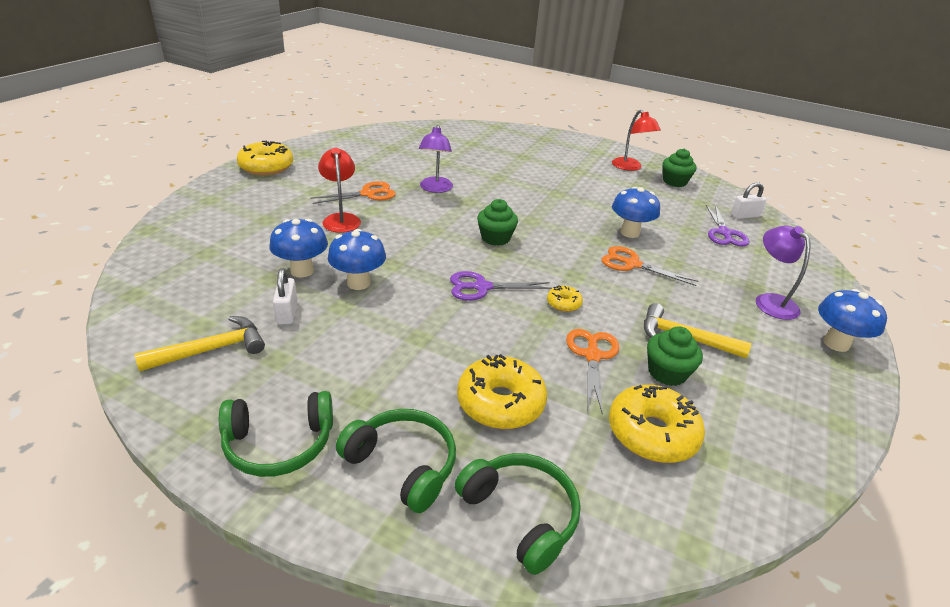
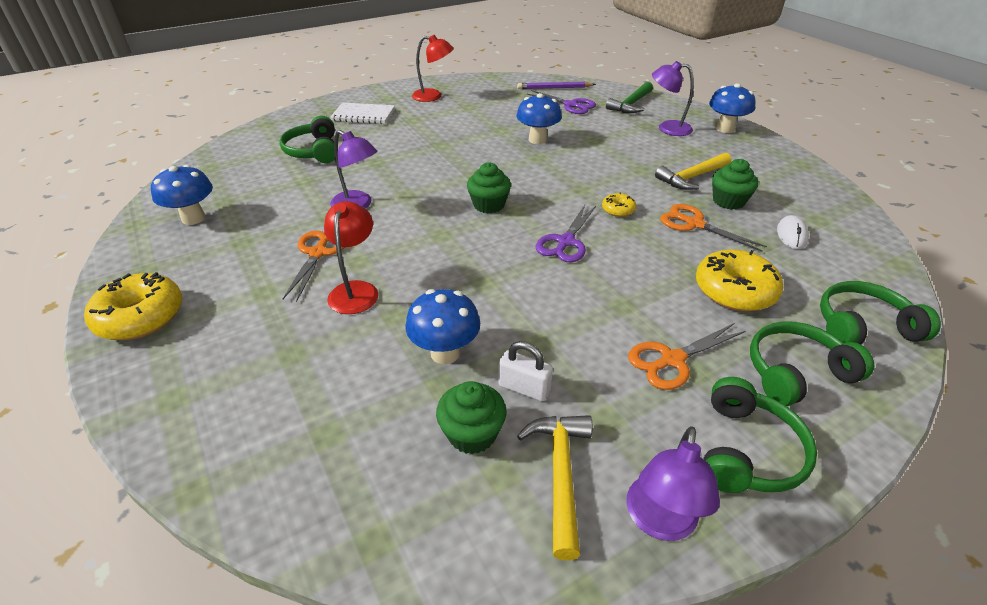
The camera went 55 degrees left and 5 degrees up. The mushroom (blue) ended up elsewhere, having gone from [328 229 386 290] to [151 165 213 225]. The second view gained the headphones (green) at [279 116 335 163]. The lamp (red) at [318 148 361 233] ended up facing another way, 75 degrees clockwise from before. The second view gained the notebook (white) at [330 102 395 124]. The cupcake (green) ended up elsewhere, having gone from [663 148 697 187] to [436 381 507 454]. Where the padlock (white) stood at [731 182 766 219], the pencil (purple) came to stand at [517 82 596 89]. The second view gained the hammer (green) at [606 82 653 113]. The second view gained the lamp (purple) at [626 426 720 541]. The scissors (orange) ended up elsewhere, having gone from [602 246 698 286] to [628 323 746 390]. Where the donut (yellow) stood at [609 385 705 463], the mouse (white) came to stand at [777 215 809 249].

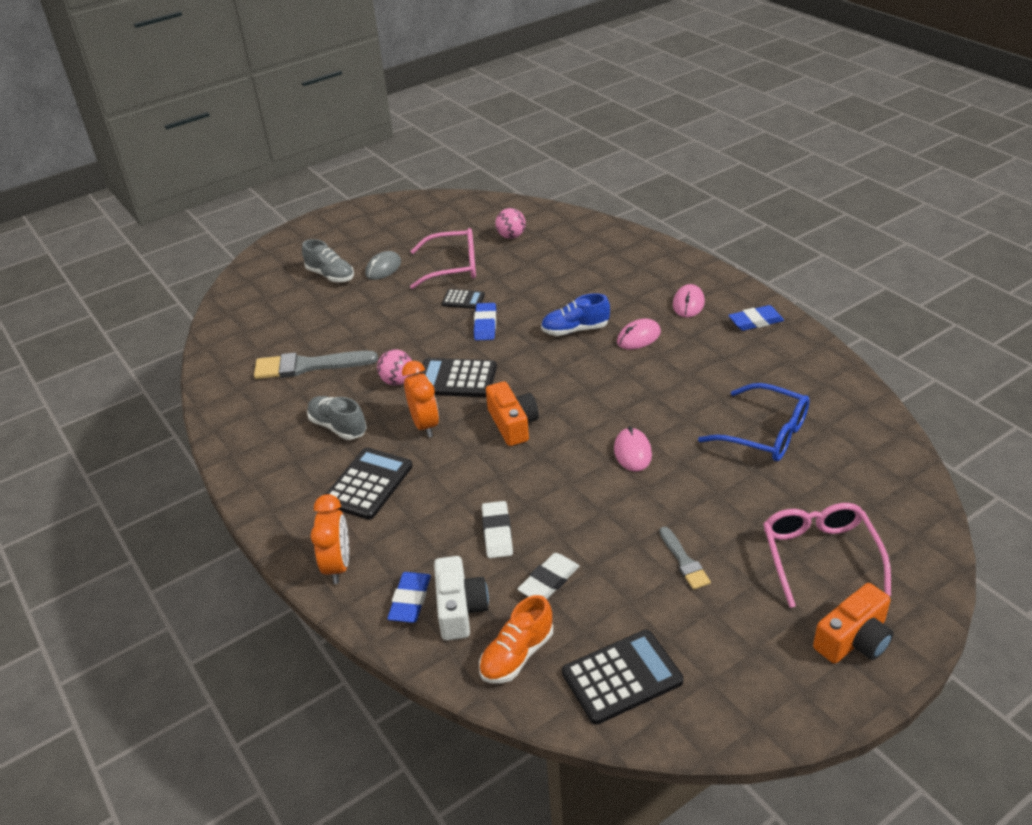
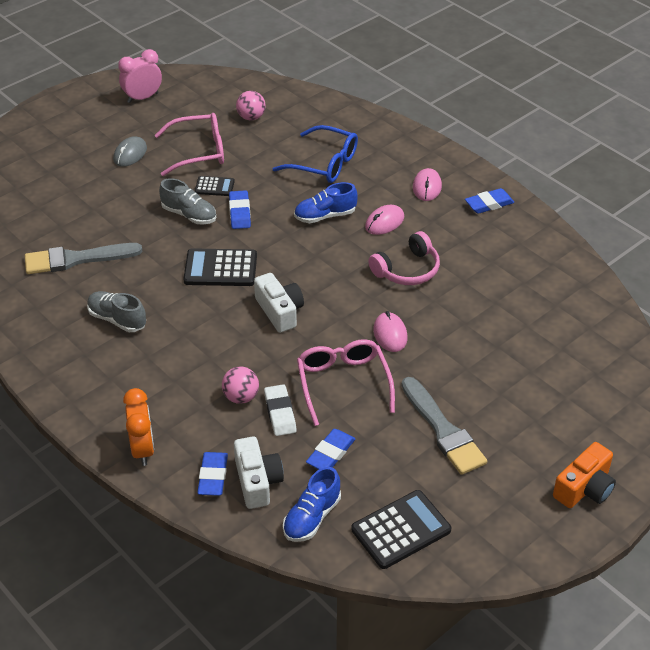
The camera went 10 degrees left and 5 degrees up. The second view gained the clock (pink) at [118 49 162 103]. The shoe (grey) ended up elsewhere, having gone from [302 239 354 282] to [159 178 216 224]. The ball (pink) ended up elsewhere, having gone from [377 349 412 386] to [222 366 259 404]. What was the camera (orange) at [486 381 539 446] turned into the camera (white) at [254 273 304 333]. The glasses (blue) ended up elsewhere, having gone from [698 383 810 461] to [273 125 358 183]. What was the shoe (orange) at [479 595 553 683] turned into the shoe (blue) at [283 467 341 542]. The glasses (pink) ended up elsewhere, having gone from [763 503 891 608] to [297 339 395 426]. What was the eraser (white) at [517 553 579 599] turned into the eraser (blue) at [306 429 355 469]. The second view gained the headphones (pink) at [368 231 440 285]. The size of the brush (grey) at [659 527 711 590] changed by a factor of 1.84. The second view lost the calculator (black) at [325 447 413 520]. The second view lost the clock (orange) at [402 361 439 438].

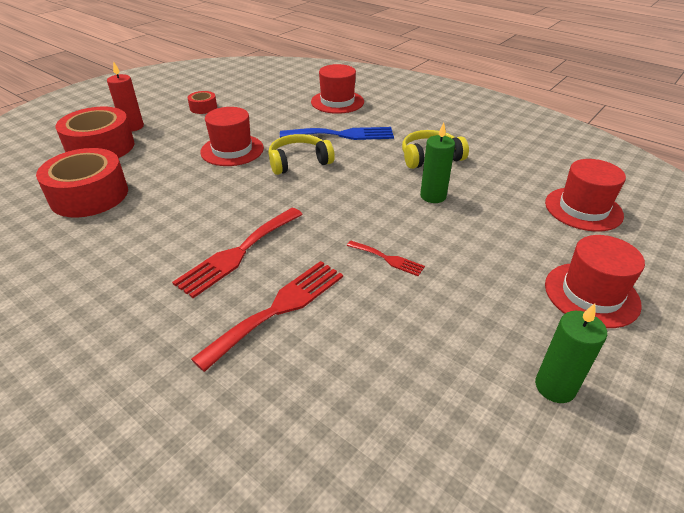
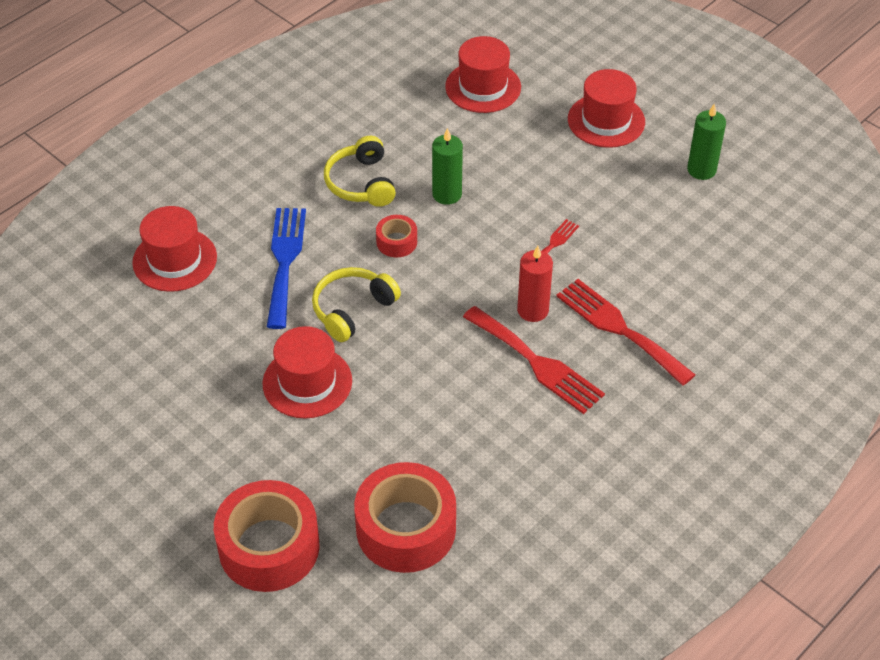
The camera went 85 degrees left and 10 degrees up. The headphones (yellow) at [268 134 335 175] ended up facing another way, 60 degrees clockwise from before. The tape (red) ended up elsewhere, having gone from [187 91 217 114] to [376 215 417 257]. The candle (red) ended up elsewhere, having gone from [107 61 144 132] to [517 246 553 322].

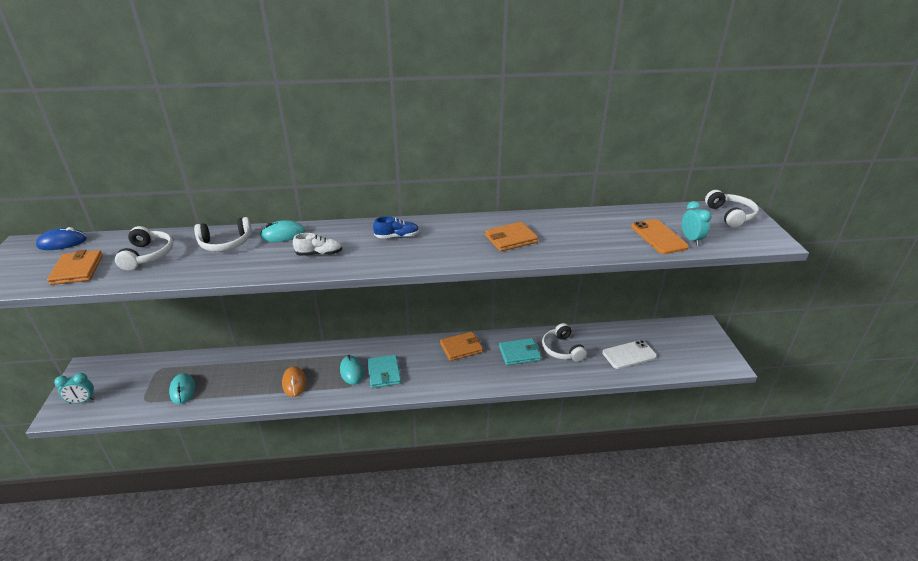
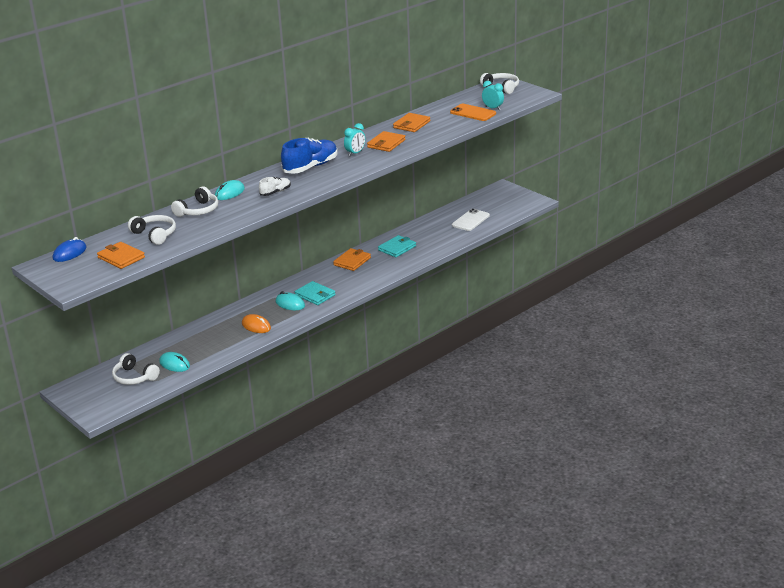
The camera went 35 degrees left and 5 degrees down. The headphones (white) ended up elsewhere, having gone from [542 323 587 362] to [112 353 160 385]. The size of the shoe (blue) at [373 216 419 238] changed by a factor of 1.93. The clock (turquoise) ended up elsewhere, having gone from [54 373 95 404] to [344 123 365 156]. The second view gained the wallet (orange) at [393 113 430 132].

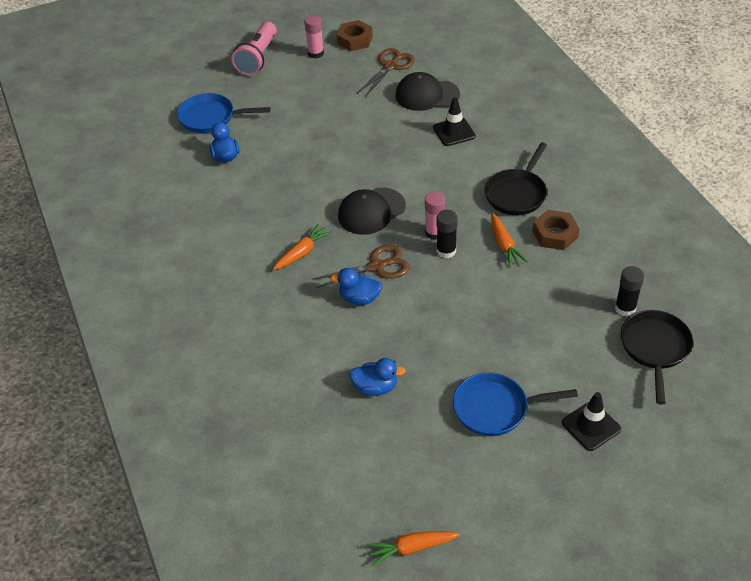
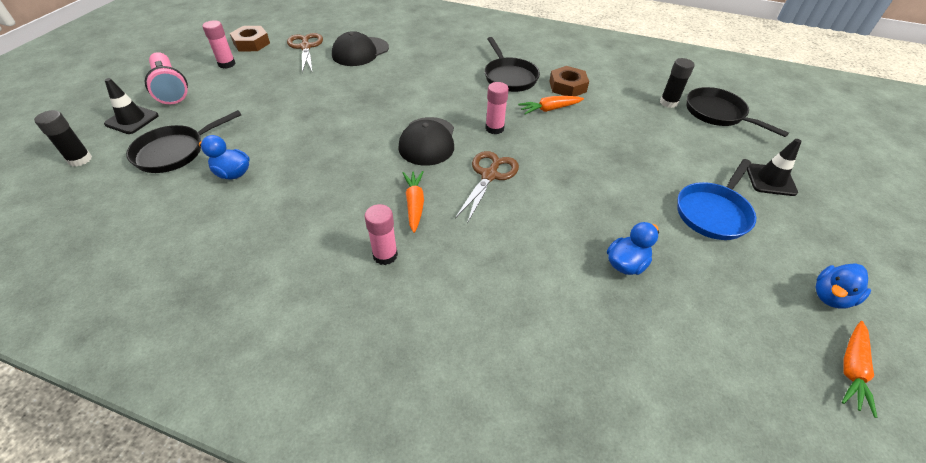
The camera went 50 degrees left and 0 degrees up. The glue stick (black) ended up elsewhere, having gone from [437 210 458 258] to [34 110 92 167]. The traffic cone (black) ended up elsewhere, having gone from [433 97 476 146] to [104 78 159 134]. What was the pan (blue) at [177 93 271 133] turned into the pan (black) at [126 110 241 173]. The second view gained the glue stick (pink) at [365 204 398 265]. The carrot (orange) at [491 213 528 267] ended up facing another way, 135 degrees clockwise from before. The duck (blue) ended up elsewhere, having gone from [330 268 382 305] to [816 263 871 309].

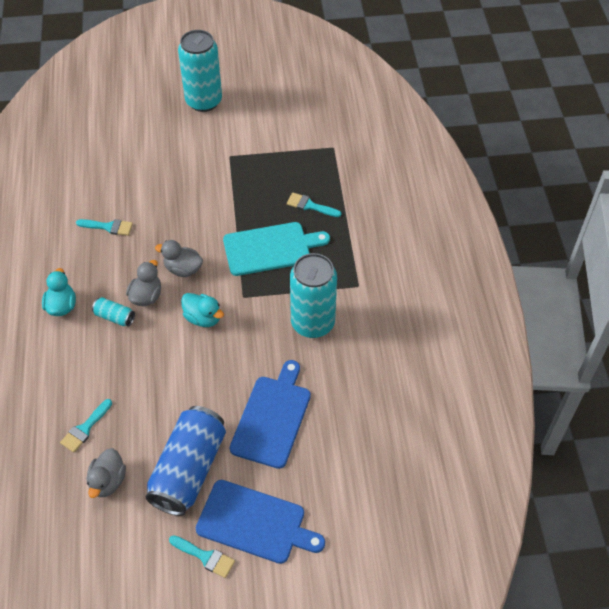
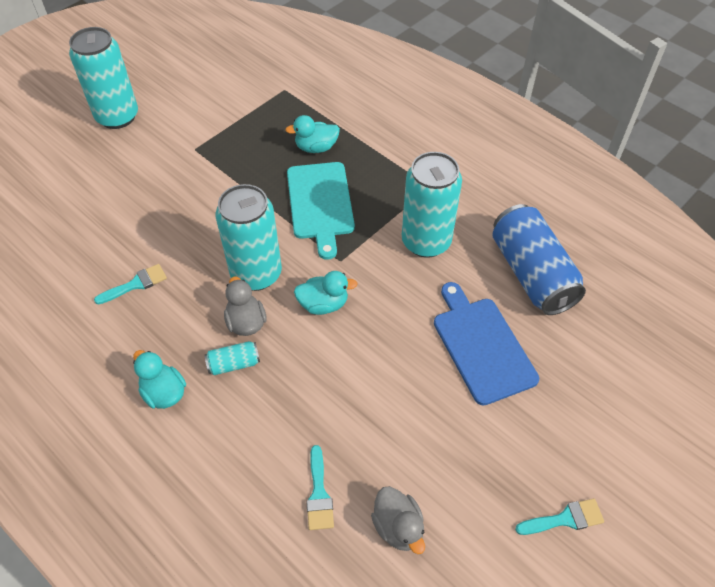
The camera went 40 degrees left and 0 degrees up. Where the duck (grey) stood at [155 240 203 277], the can (turquoise) came to stand at [216 184 282 291]. Where the brush (turquoise) stood at [287 193 341 217], the duck (turquoise) came to stand at [285 115 340 153]. The cutting board (turquoise) at [223 222 330 276] ended up facing another way, 135 degrees clockwise from before. The can (blue) ended up elsewhere, having gone from [146 406 226 516] to [492 204 586 315]. The second view lost the cutting board (blue) at [196 480 325 564].

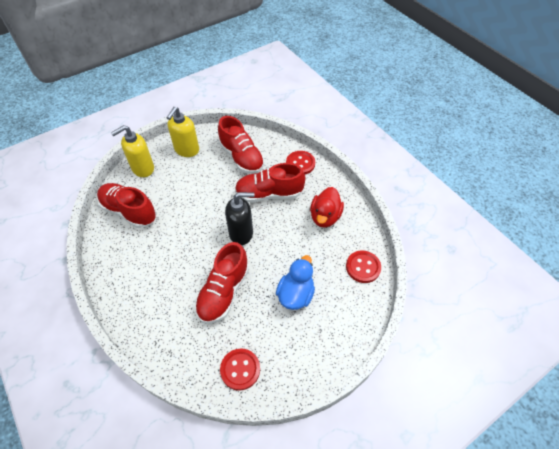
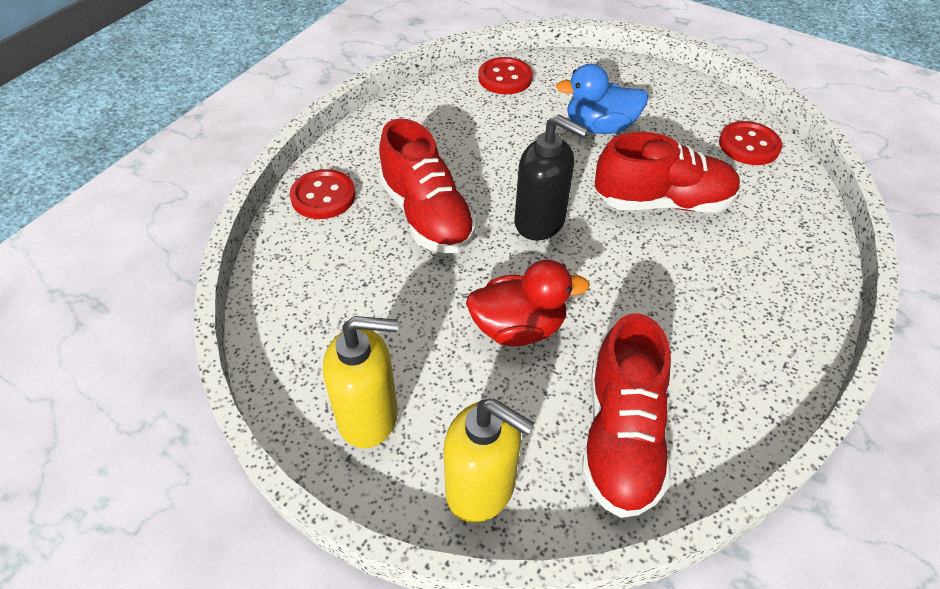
The camera went 115 degrees left and 5 degrees down. The duck (red) ended up elsewhere, having gone from [310 187 344 228] to [466 259 590 347]. The soap dispenser (black) at [225 192 254 245] ended up facing another way, 150 degrees clockwise from before. The second view lost the shoe (red) at [218 116 264 174].

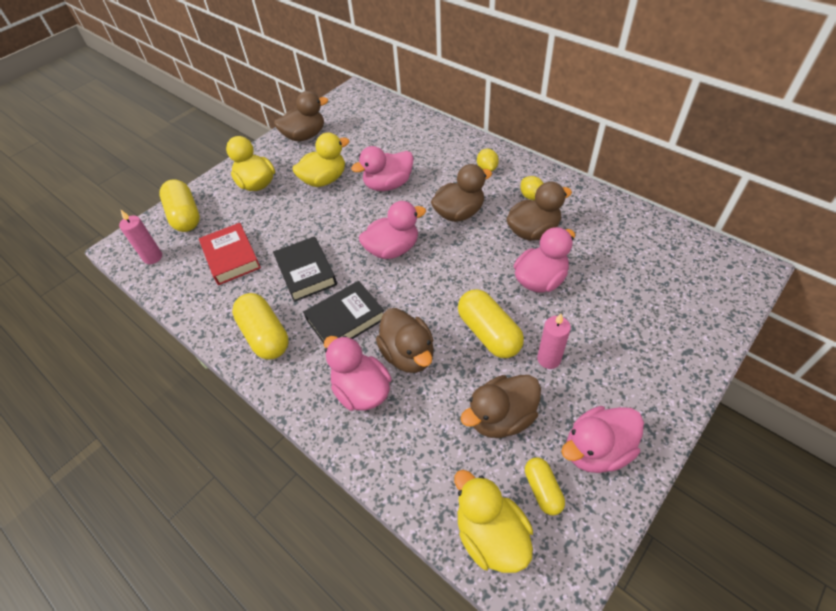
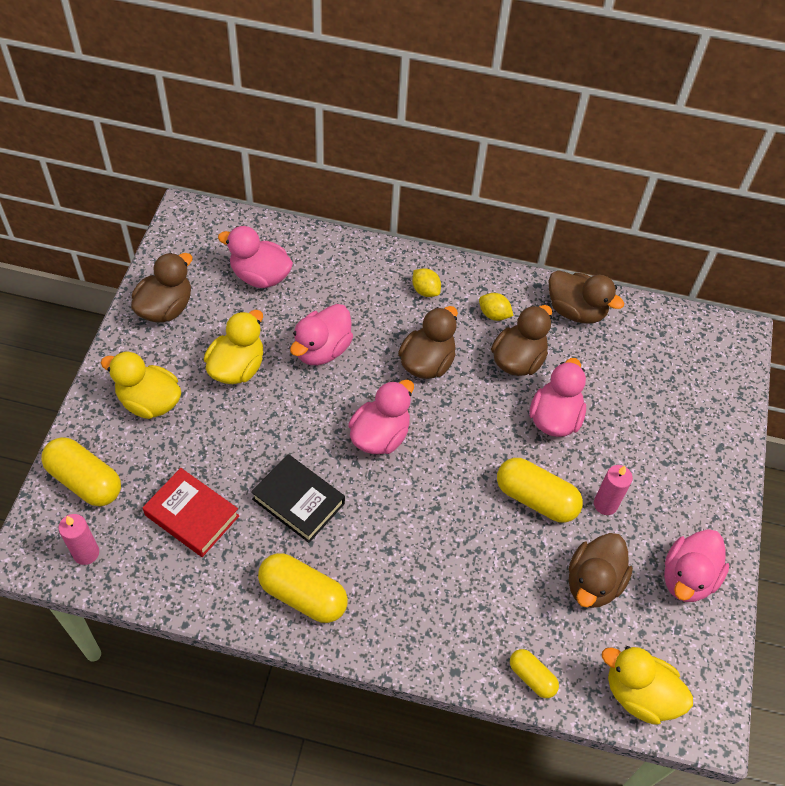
The camera went 35 degrees left and 5 degrees up. The duck (pink) ended up elsewhere, having gone from [324 336 392 411] to [218 226 293 288]. The capsule (yellow) ended up elsewhere, having gone from [525 458 565 515] to [510 649 559 698]. The duck (brown) ended up elsewhere, having gone from [376 308 434 373] to [548 270 624 323]. The second view lost the book (black) at [303 281 384 344].

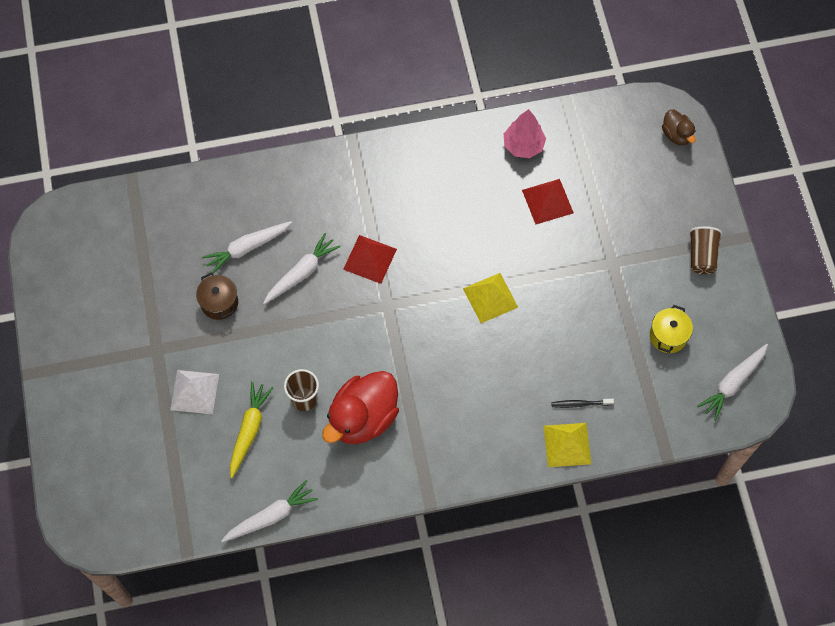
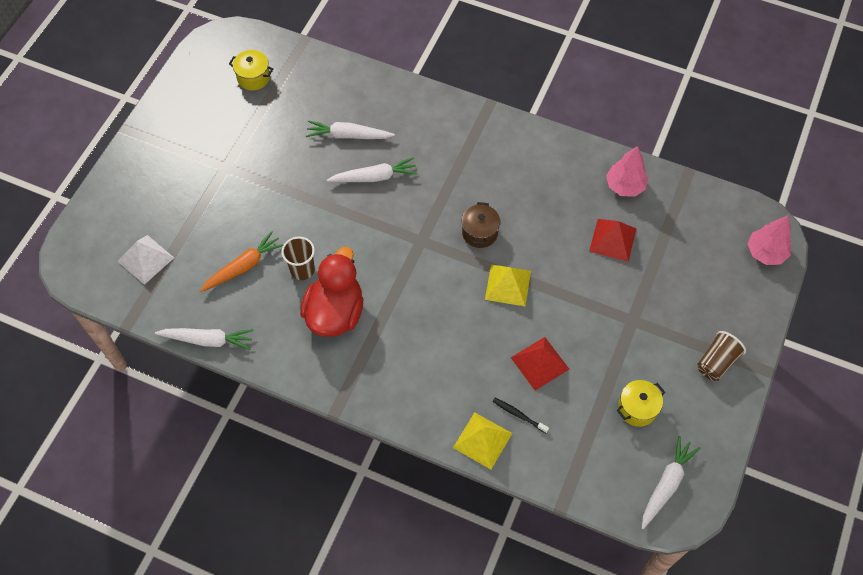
The camera went 35 degrees right and 5 degrees down. The pyramid (white) ended up elsewhere, having gone from [170 370 219 414] to [117 235 174 285]. What was the carrot (yellow) at [230 382 273 478] turned into the carrot (orange) at [200 231 284 292]. The second view gained the pot (yellow) at [229 50 273 90]. The duck (red) at [322 371 399 444] ended up facing another way, 120 degrees clockwise from before. The pot (brown) ended up elsewhere, having gone from [196 272 238 320] to [462 202 500 248]. The pyramid (red) ended up elsewhere, having gone from [343 235 397 284] to [511 337 569 390]. The carrot (white) at [697 344 768 421] ended up facing another way, 135 degrees clockwise from before. Where the duck (brown) stood at [662 109 696 145], the tree (pink) came to stand at [747 215 792 265].

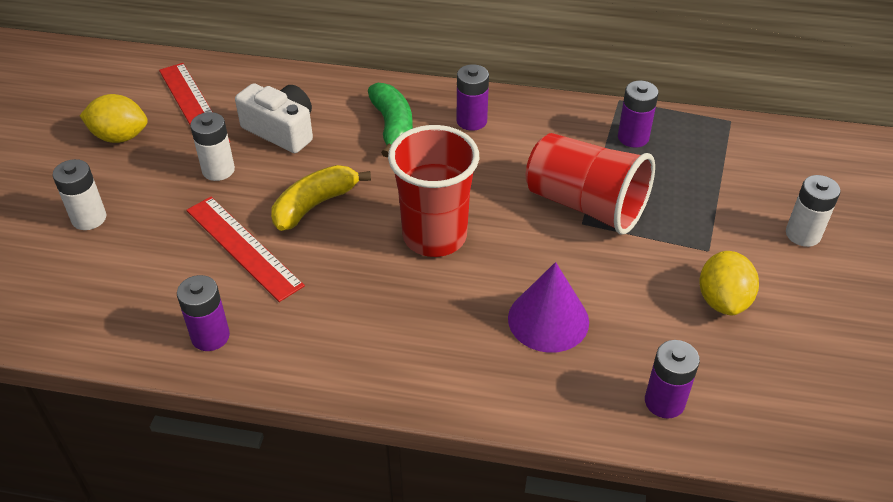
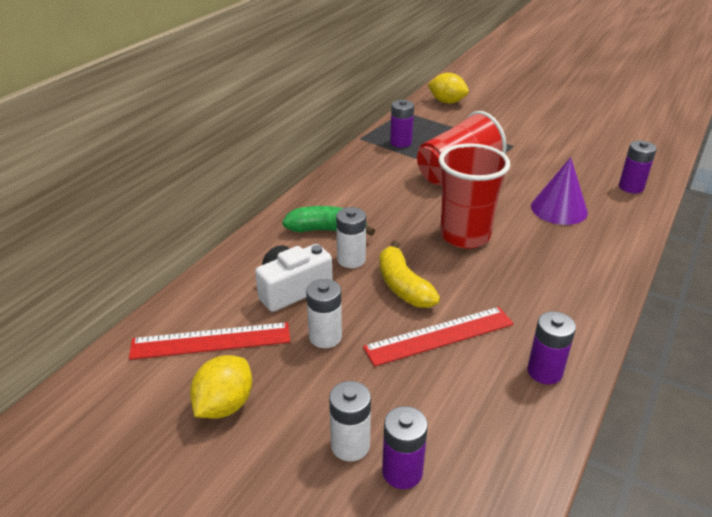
The camera went 70 degrees left and 10 degrees down. The battery (white) ended up elsewhere, having gone from [786 175 841 247] to [336 207 366 268]. The battery (purple) ended up elsewhere, having gone from [457 64 489 131] to [382 406 428 489]. The lemon (yellow) ended up elsewhere, having gone from [699 251 759 315] to [427 73 469 104].

